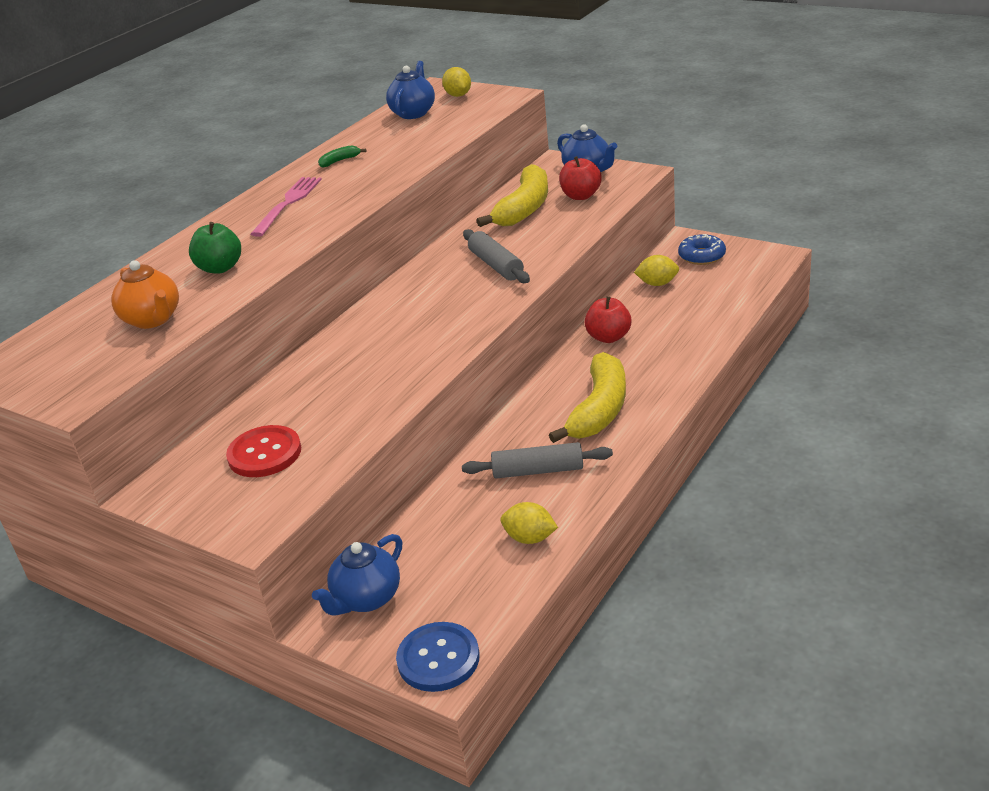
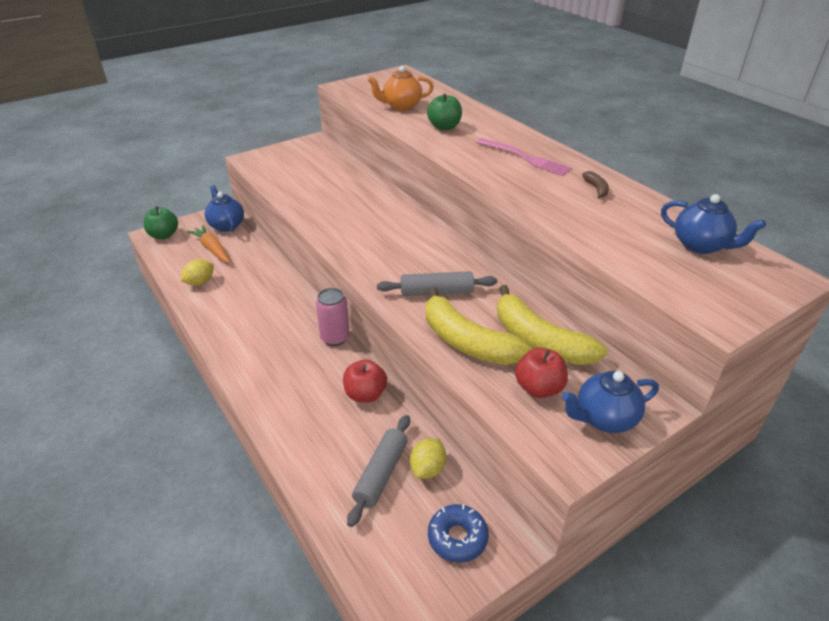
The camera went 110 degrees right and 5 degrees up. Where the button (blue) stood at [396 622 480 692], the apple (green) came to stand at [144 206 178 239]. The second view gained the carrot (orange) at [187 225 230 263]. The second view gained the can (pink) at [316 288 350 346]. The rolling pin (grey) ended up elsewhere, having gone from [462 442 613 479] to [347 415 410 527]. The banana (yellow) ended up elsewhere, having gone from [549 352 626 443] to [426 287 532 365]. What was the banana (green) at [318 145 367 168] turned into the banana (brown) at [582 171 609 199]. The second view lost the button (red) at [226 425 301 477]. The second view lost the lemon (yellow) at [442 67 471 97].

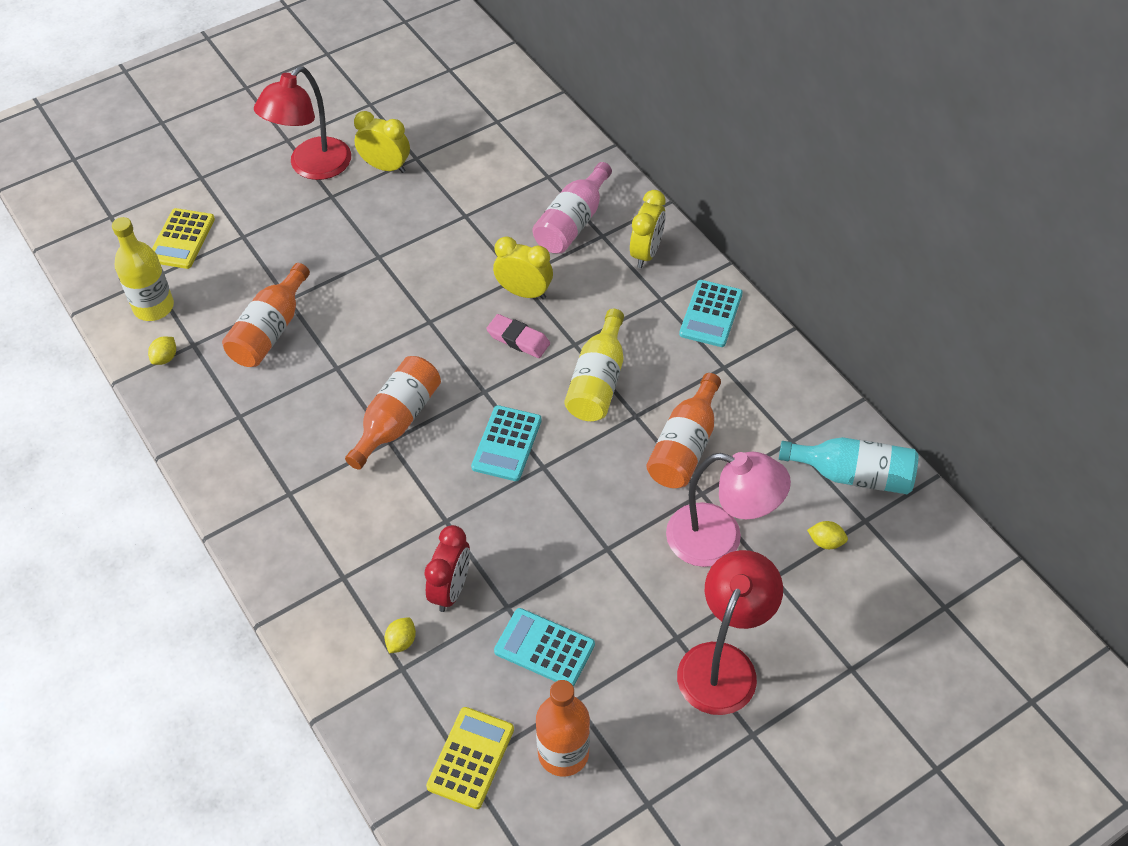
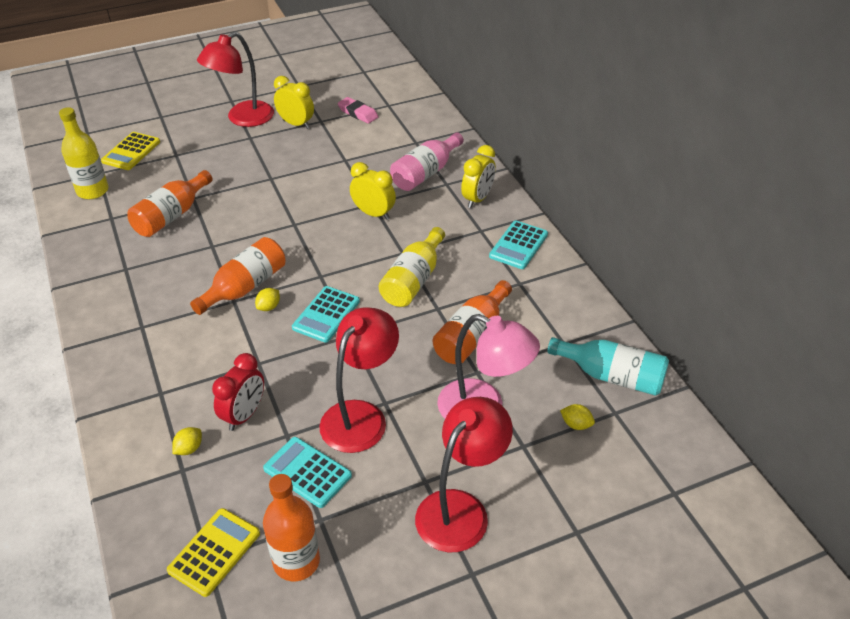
The camera went 10 degrees right and 10 degrees down. The lemon (yellow) ended up elsewhere, having gone from [148 337 176 365] to [255 288 280 311]. The second view gained the lamp (red) at [319 307 399 453]. The eraser (pink) ended up elsewhere, having gone from [486 314 550 358] to [338 97 378 124].

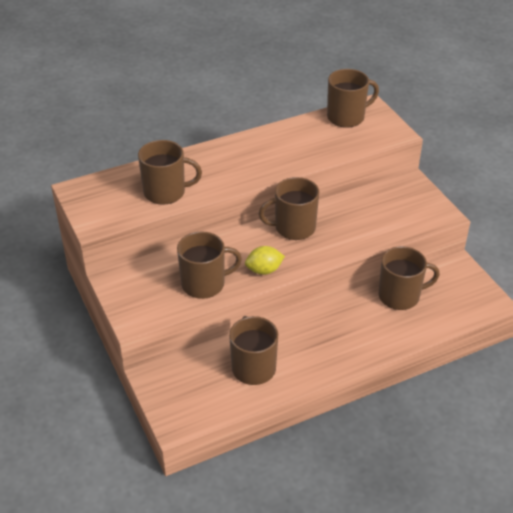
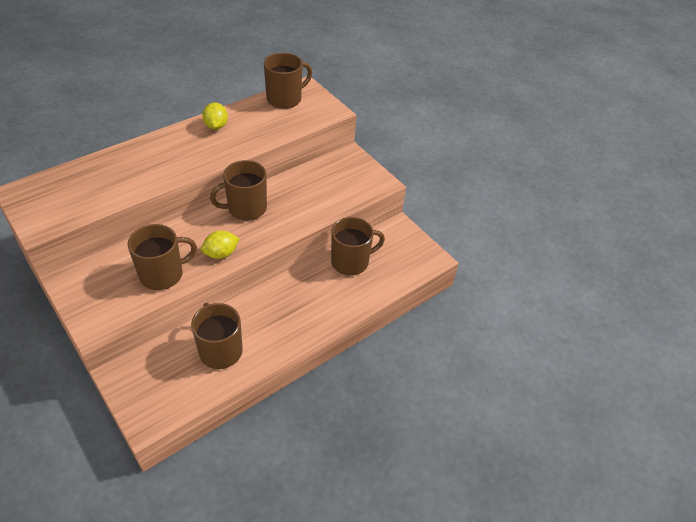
The camera went 15 degrees left and 5 degrees up. The second view gained the lemon (yellow) at [202 102 228 130]. The second view lost the mug (brown) at [138 140 202 205].

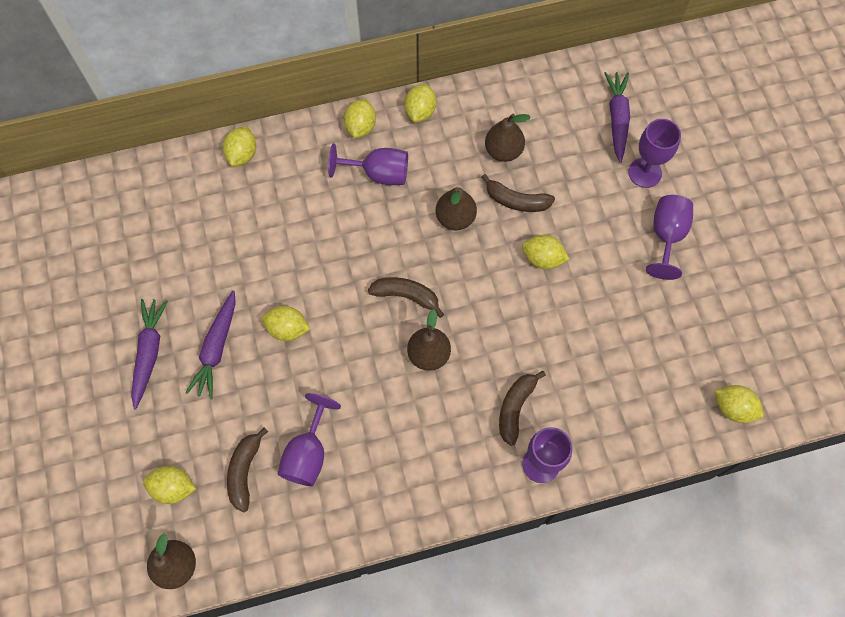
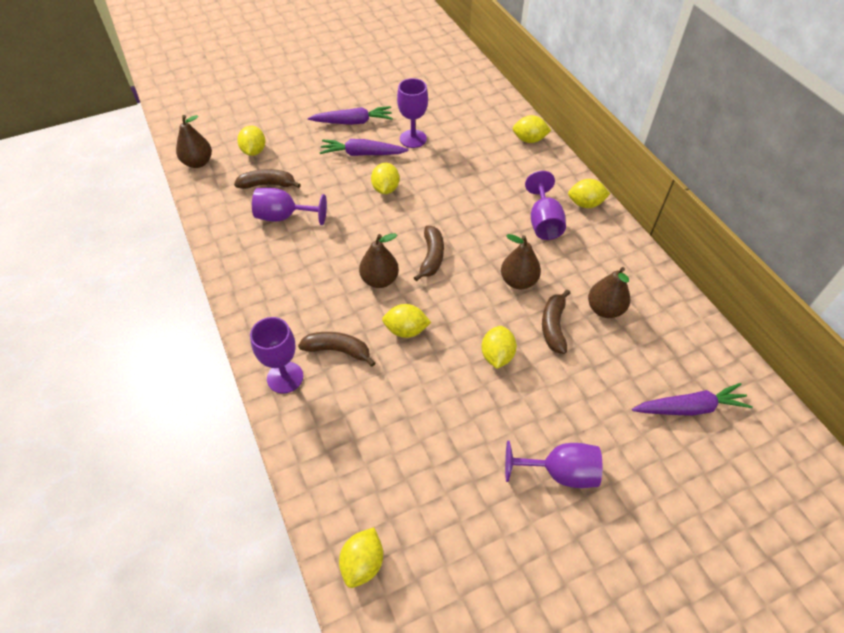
The camera went 80 degrees right and 15 degrees down. The lemon (yellow) ended up elsewhere, having gone from [404 83 436 123] to [382 304 431 338]. The goblet (purple) ended up elsewhere, having gone from [628 119 681 188] to [397 78 428 148].

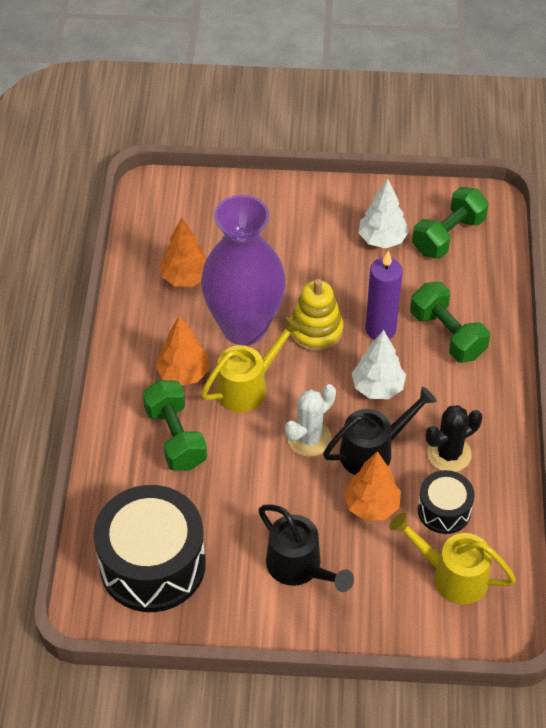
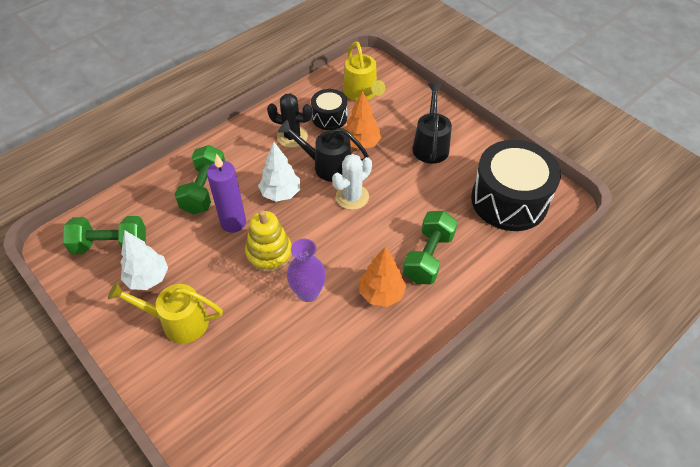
The camera went 135 degrees left and 0 degrees up. The watering can (yellow) ended up elsewhere, having gone from [201 317 302 412] to [108 282 223 343]. The size of the vase (purple) at [201 195 286 345] changed by a factor of 0.52. The cactus (white) at [285 384 336 457] ended up facing another way, 45 degrees counterclockwise from before. The second view lost the tree (orange) at [160 218 207 287].

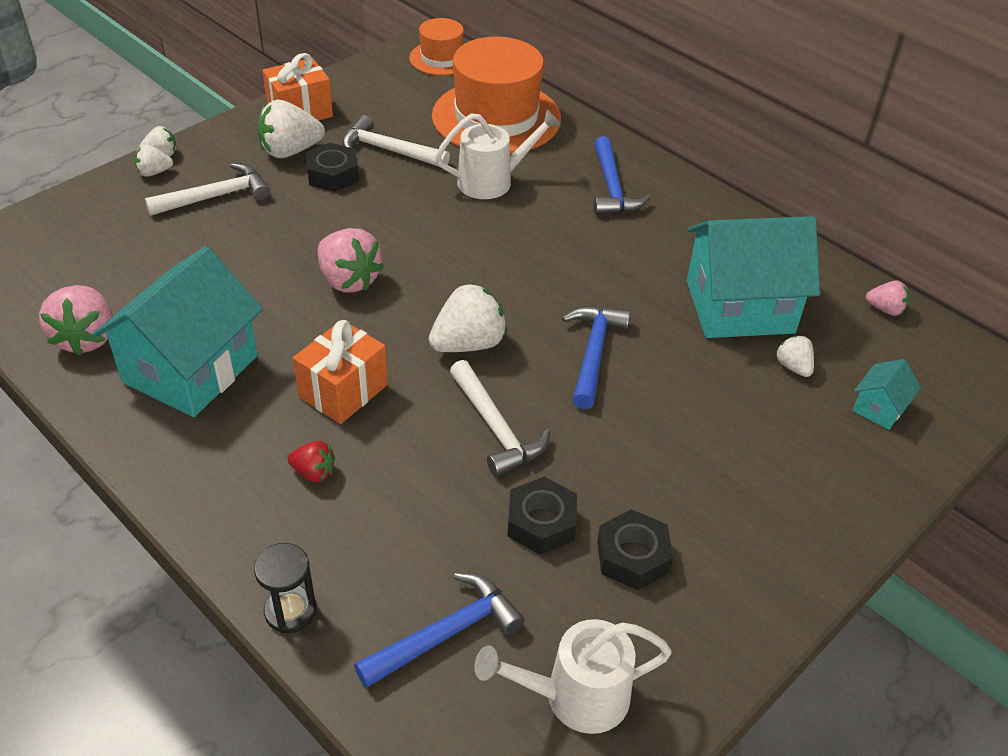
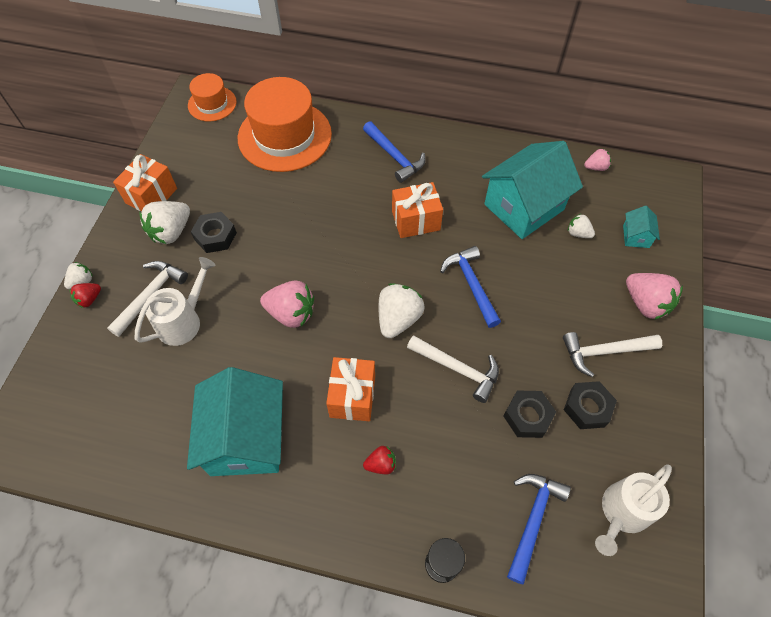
The camera went 30 degrees left and 15 degrees up. What was the strawberry (white) at [134 144 173 177] turned into the strawberry (red) at [70 283 101 308]. The watering can (white) ended up elsewhere, having gone from [435 109 561 199] to [135 257 215 346]. The second view gained the gift (orange) at [392 182 443 238]. The hammer (white) ended up elsewhere, having gone from [342 115 450 167] to [563 332 662 377]. The strawberry (pink) ended up elsewhere, having gone from [39 285 113 356] to [626 273 683 320].

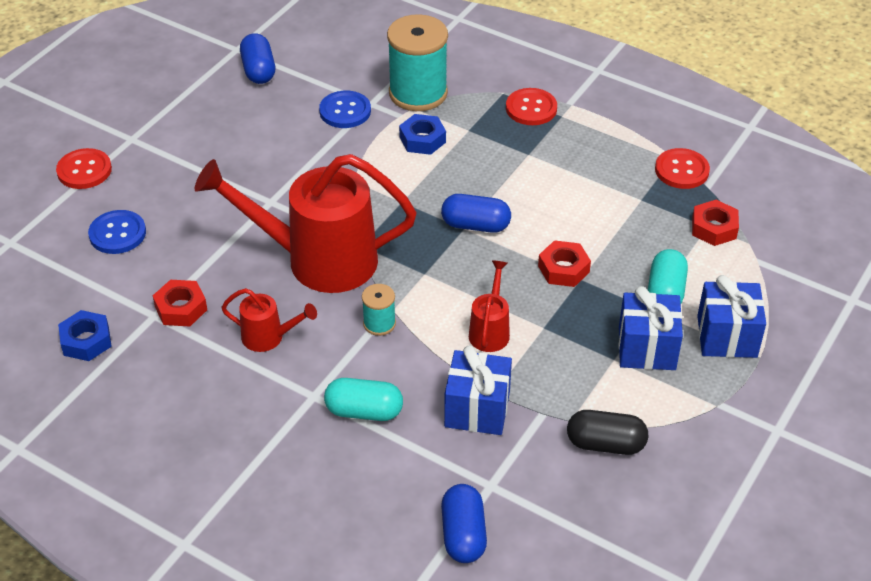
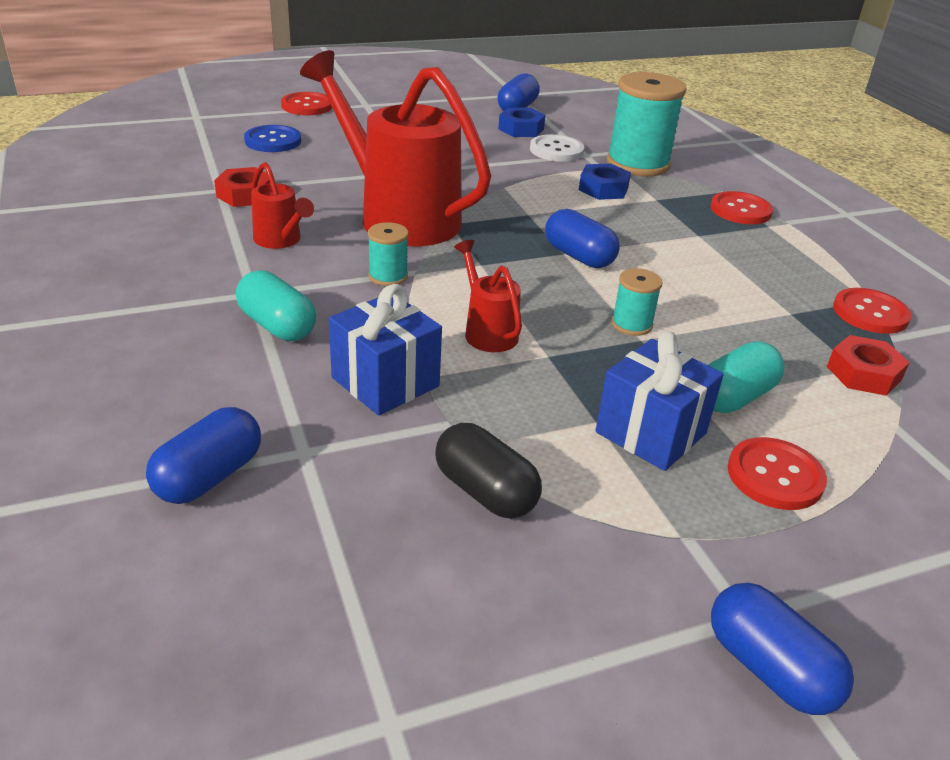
The camera went 35 degrees right and 10 degrees down. The watering can (red) at [469 260 510 352] ended up facing another way, 75 degrees counterclockwise from before. The nut (blue) ended up elsewhere, having gone from [58 310 112 361] to [498 107 545 137]. What was the button (blue) at [319 91 371 128] turned into the button (white) at [530 134 584 162]. Where the nut (red) stood at [538 240 591 287], the spool (turquoise) came to stand at [611 268 663 336]. The second view gained the capsule (blue) at [711 583 854 715]. Where the gift (blue) stood at [697 275 766 358], the button (red) came to stand at [728 437 827 510].

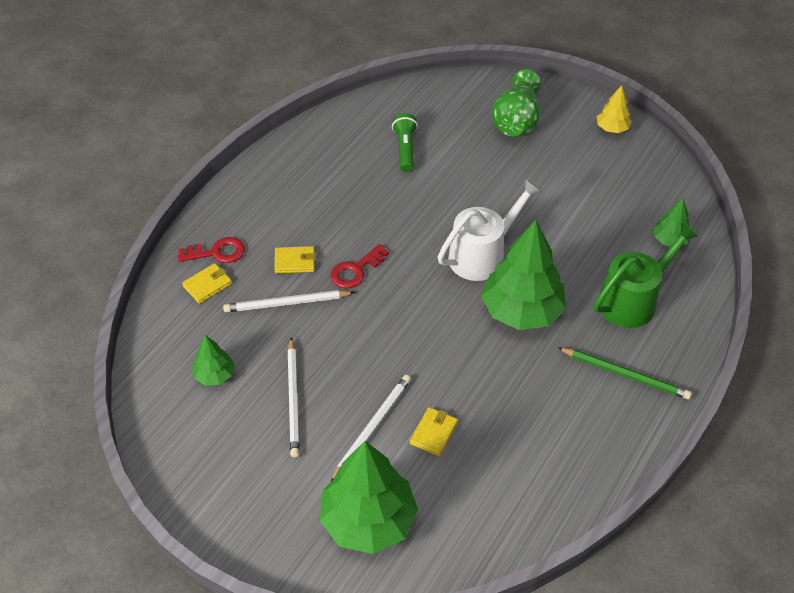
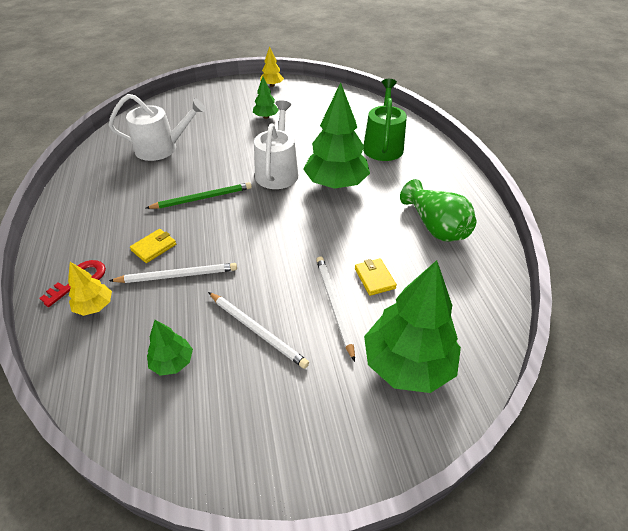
The camera went 45 degrees left and 5 degrees down. Where the wallet (yellow) stood at [182 263 232 304], the tree (yellow) came to stand at [68 262 112 316]. Where the flashlight (green) stood at [392 113 418 172], the watering can (white) came to stand at [109 94 206 161]. The pencil (white) at [223 290 355 312] ended up facing another way, 135 degrees counterclockwise from before. The pencil (green) ended up elsewhere, having gone from [557 347 692 399] to [146 182 252 209]. The tree (green) ended up elsewhere, having gone from [653 198 691 246] to [253 77 279 119]. The vase (green) ended up elsewhere, having gone from [492 69 541 137] to [400 179 476 241]. The second view lost the key (red) at [330 244 389 289].

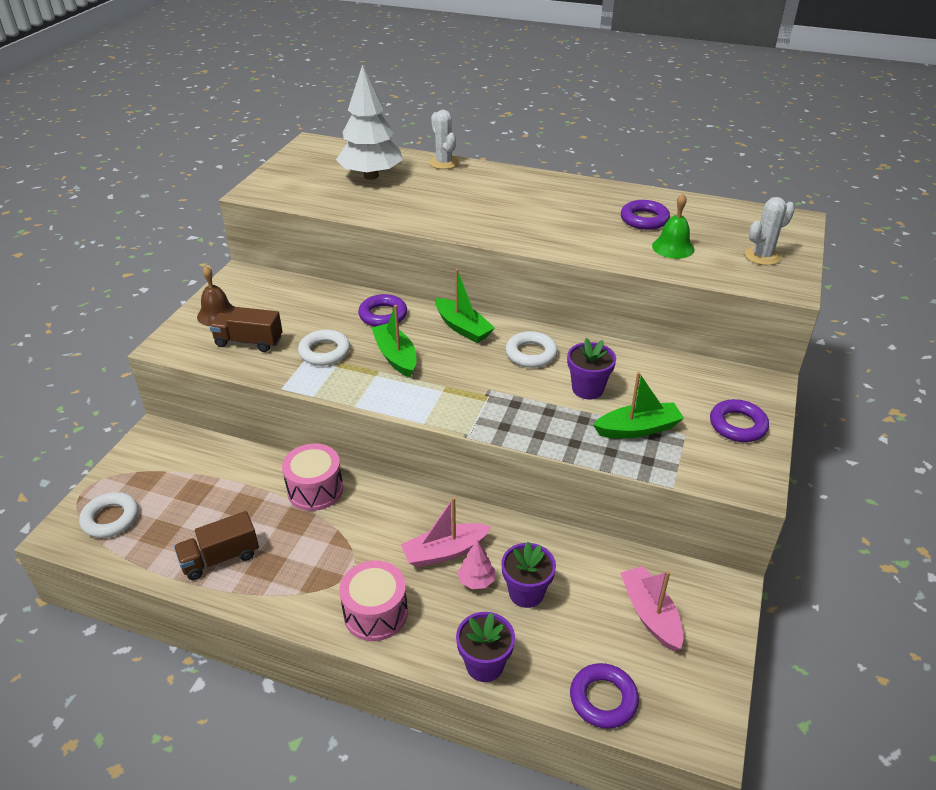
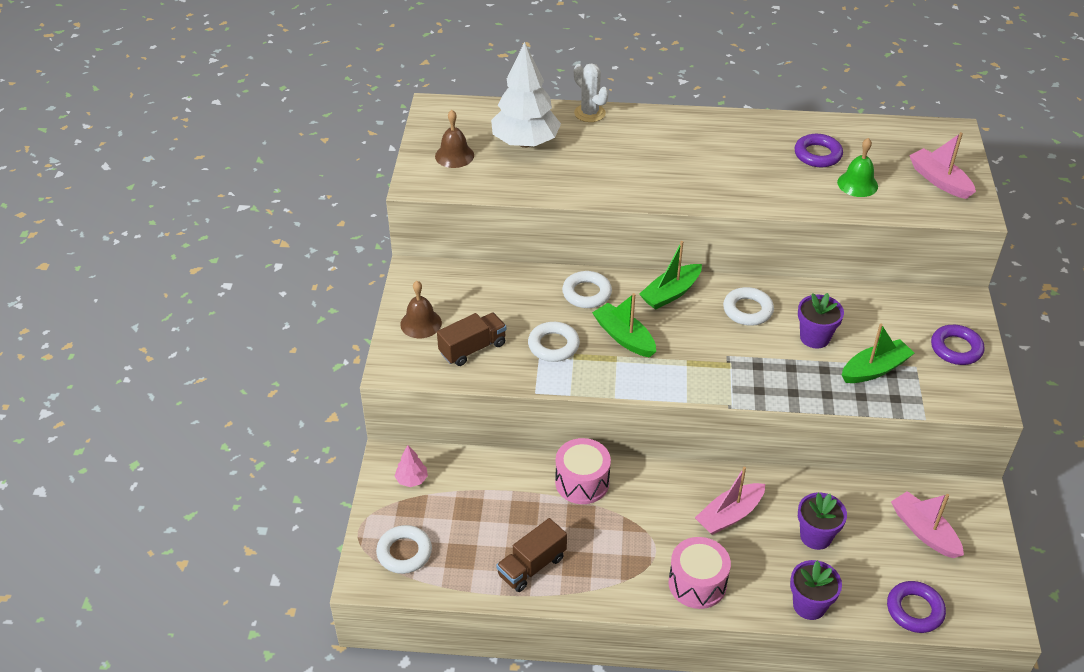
The camera went 15 degrees left and 5 degrees up. The tree (pink) ended up elsewhere, having gone from [457 540 495 589] to [395 445 428 487]. The second view gained the bell (brown) at [435 110 474 168]. The truck (brown) at [210 307 282 352] ended up facing another way, 150 degrees clockwise from before. What was the ring (purple) at [358 294 407 327] turned into the ring (white) at [562 271 612 308]. The boat (green) at [435 269 495 343] ended up facing another way, 105 degrees clockwise from before. Where the cactus (white) stood at [745 197 795 265], the boat (pink) came to stand at [909 132 976 199].

